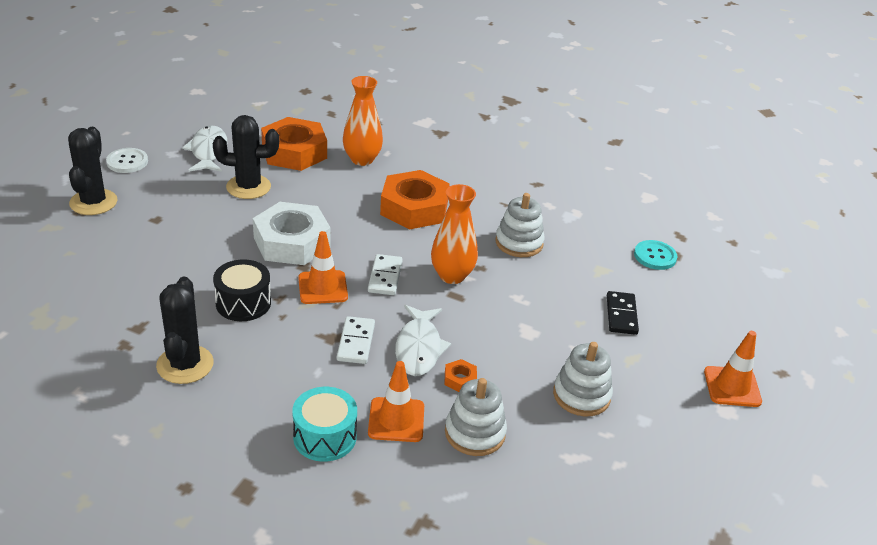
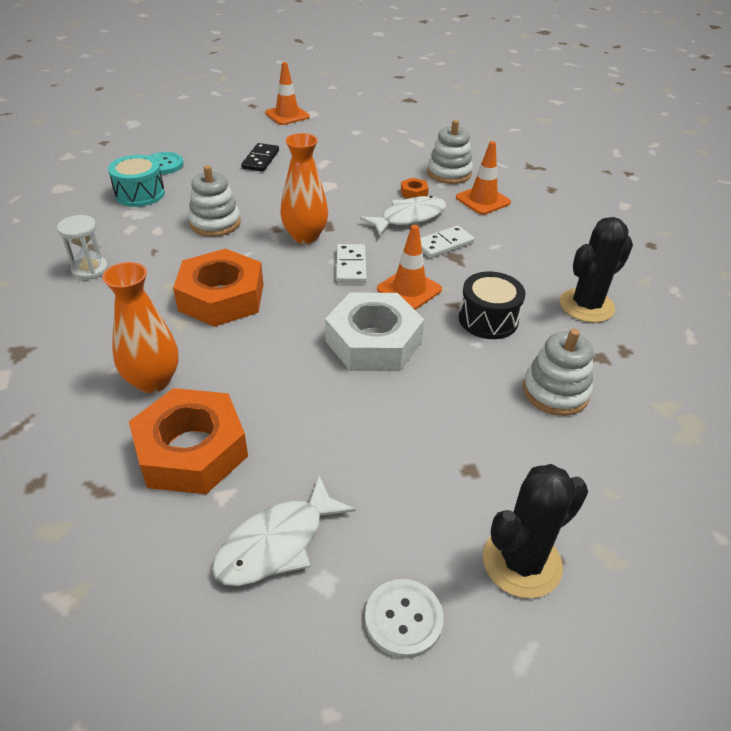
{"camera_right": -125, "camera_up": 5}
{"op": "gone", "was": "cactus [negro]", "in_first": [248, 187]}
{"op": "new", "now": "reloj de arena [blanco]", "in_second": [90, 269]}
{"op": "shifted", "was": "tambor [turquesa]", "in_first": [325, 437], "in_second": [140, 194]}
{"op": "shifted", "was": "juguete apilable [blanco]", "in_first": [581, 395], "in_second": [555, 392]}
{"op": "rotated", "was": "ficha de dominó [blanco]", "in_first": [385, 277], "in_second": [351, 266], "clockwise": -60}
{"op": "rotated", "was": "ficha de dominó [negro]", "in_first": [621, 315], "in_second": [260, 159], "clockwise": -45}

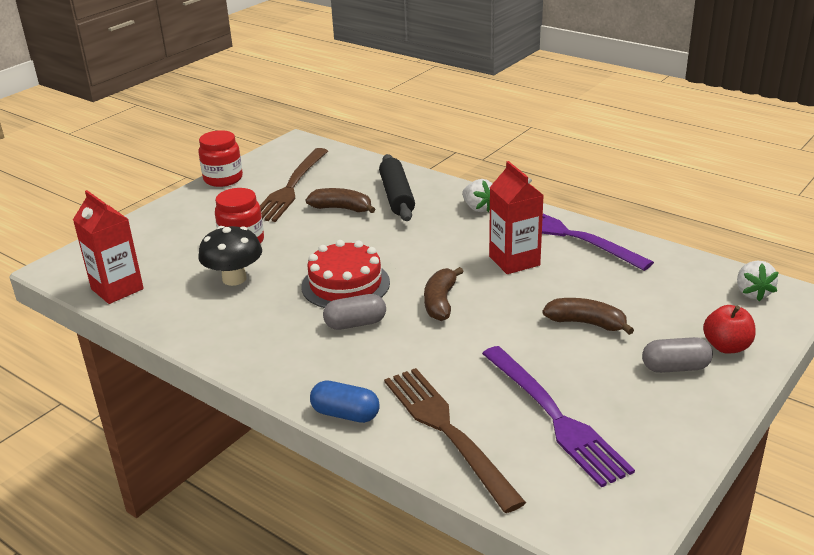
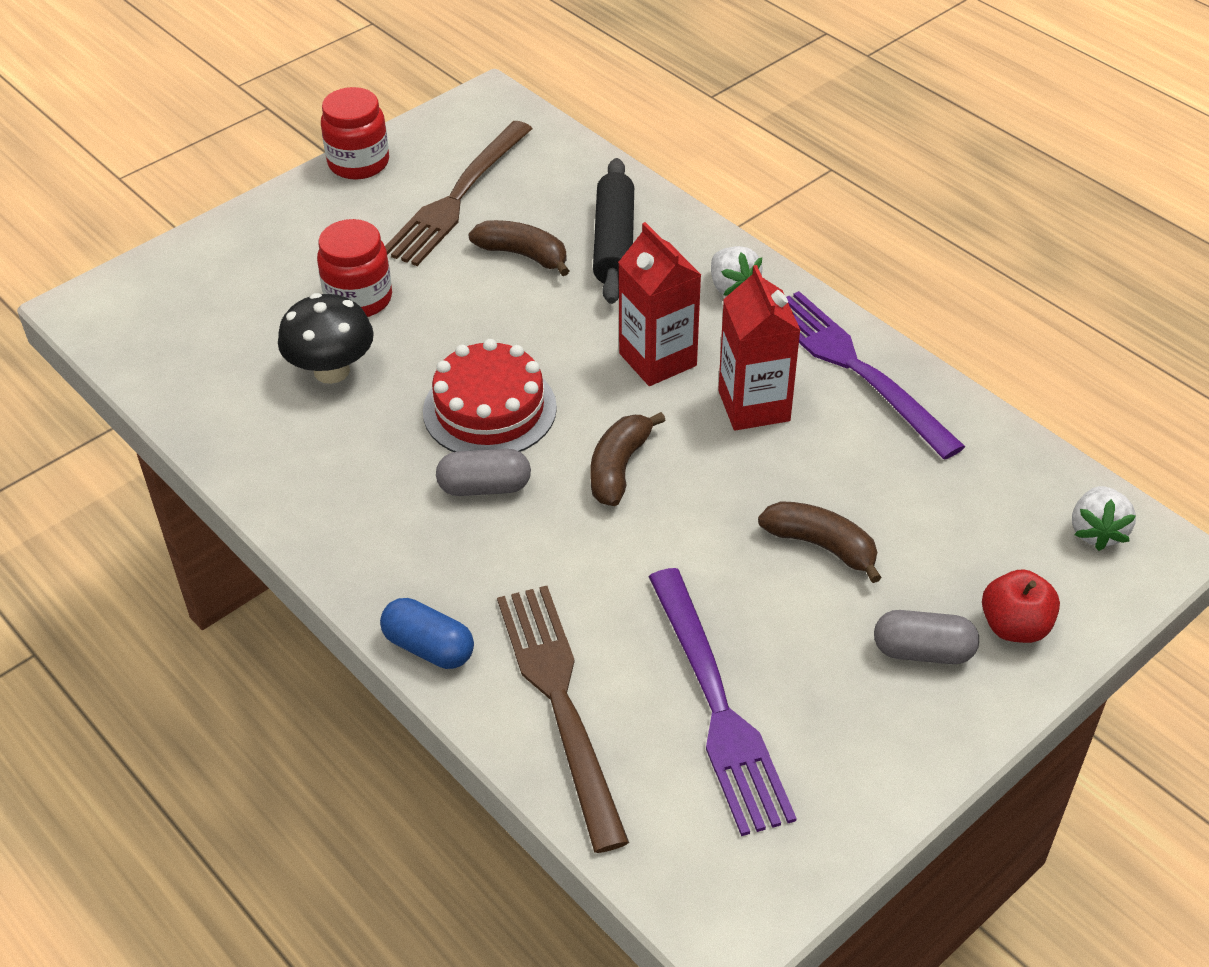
{"camera_right": 10, "camera_up": 15}
{"op": "shifted", "was": "cartón de leche [rojo]", "in_first": [117, 289], "in_second": [657, 359]}

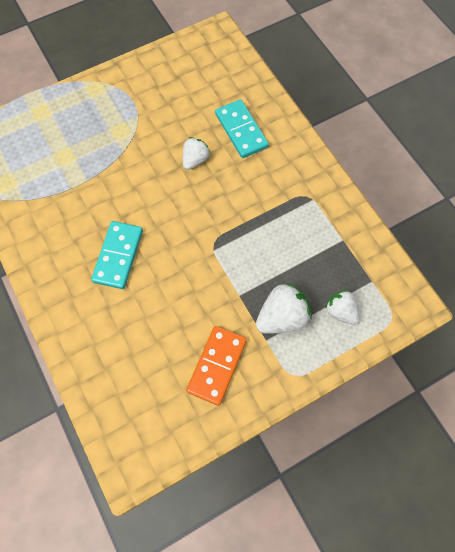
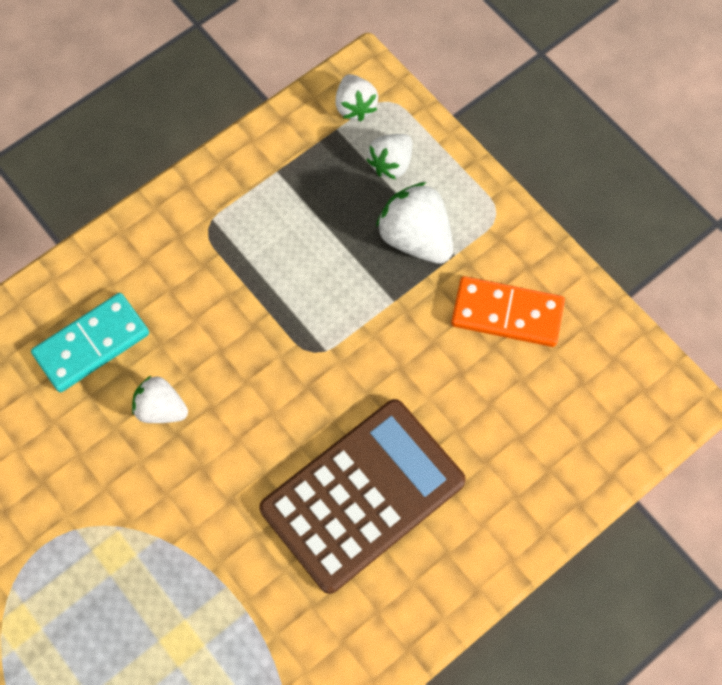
{"camera_right": -100, "camera_up": 0}
{"op": "new", "now": "fresa [blanco]", "in_second": [355, 106]}
{"op": "swapped", "was": "ficha de dominó [turquesa]", "now": "calculadora [marrón]", "in_first": [118, 256], "in_second": [362, 495]}

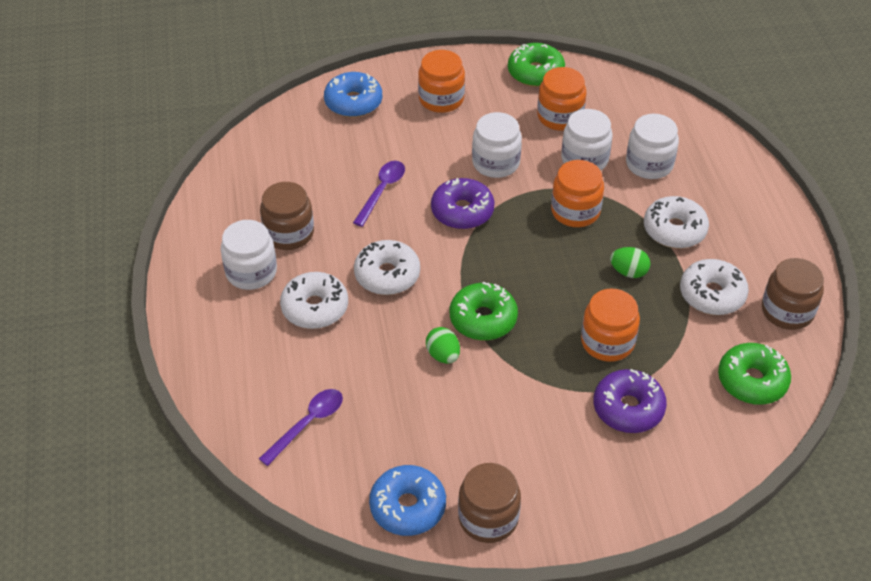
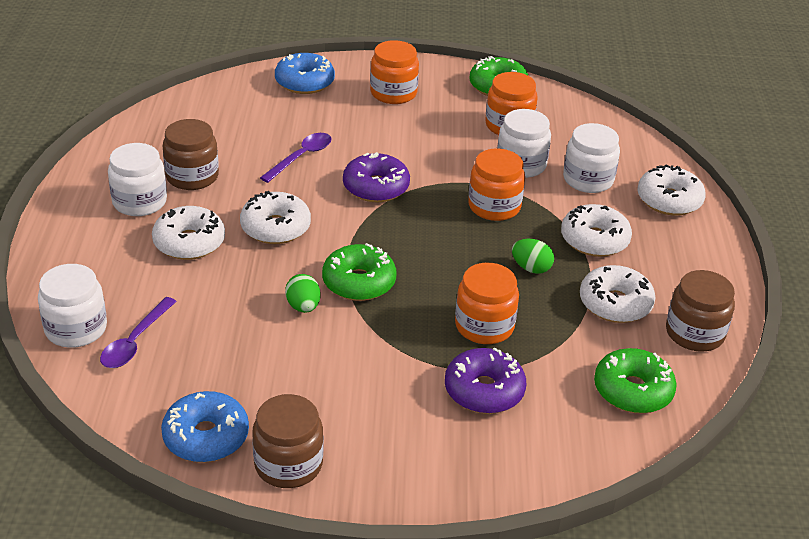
{"camera_right": 10, "camera_up": -10}
{"op": "new", "now": "rosquilla [blanco]", "in_second": [669, 200]}
{"op": "shifted", "was": "tarro [blanco]", "in_first": [495, 163], "in_second": [76, 329]}
{"op": "rotated", "was": "cuchara [morado]", "in_first": [308, 424], "in_second": [135, 341], "clockwise": 150}

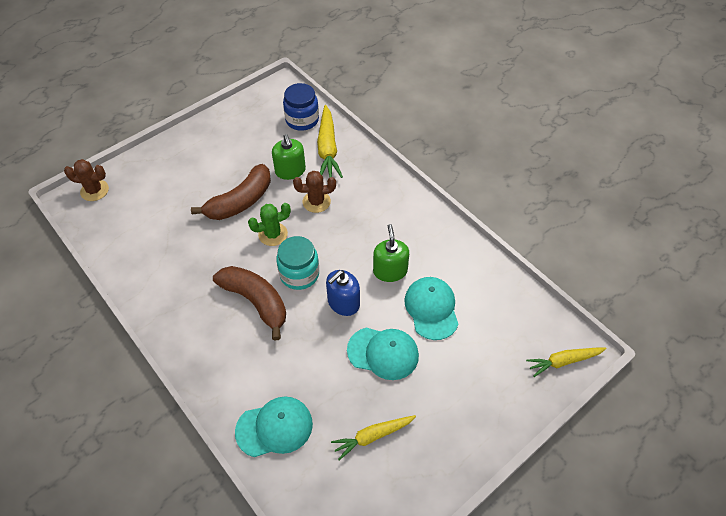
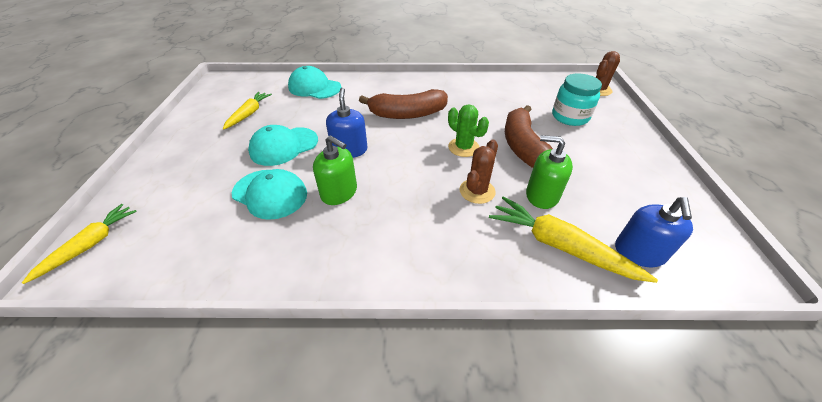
{"camera_right": 130, "camera_up": -10}
{"op": "shifted", "was": "tarro [turquesa]", "in_first": [299, 274], "in_second": [570, 117]}
{"op": "swapped", "was": "tarro [azul]", "now": "dispensador de jabón [azul]", "in_first": [302, 120], "in_second": [639, 252]}
{"op": "rotated", "was": "gorra [turquesa]", "in_first": [274, 427], "in_second": [314, 87], "clockwise": 90}
{"op": "rotated", "was": "cactus [verde]", "in_first": [273, 234], "in_second": [463, 147], "clockwise": -60}

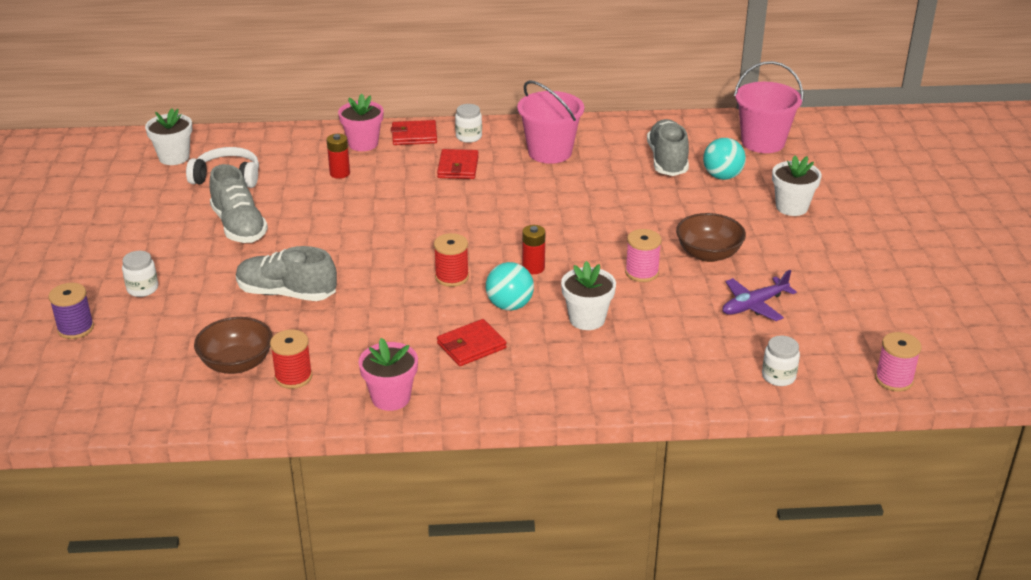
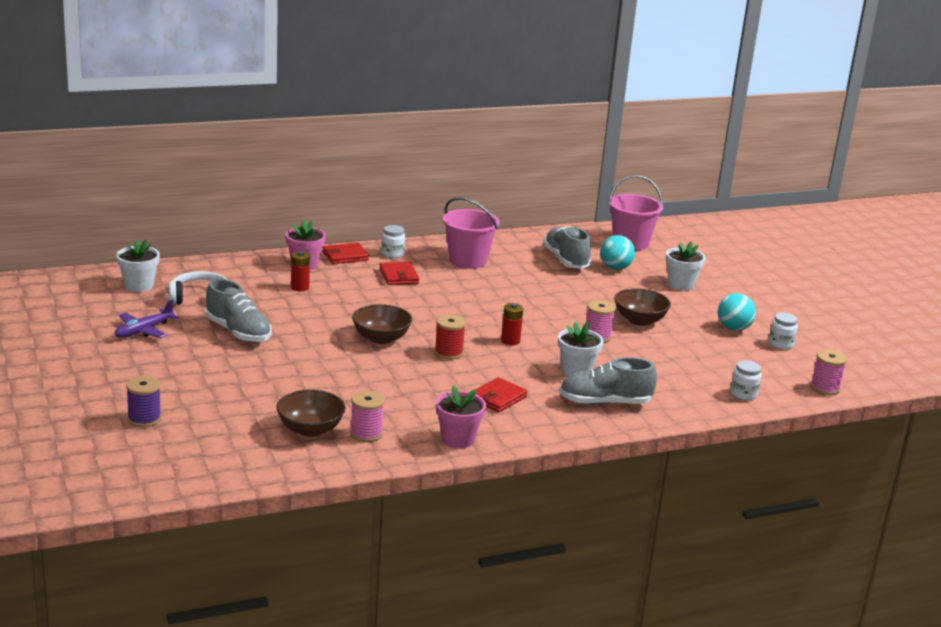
{"camera_right": -20, "camera_up": -10}
{"op": "new", "now": "cuenco [marrón]", "in_second": [381, 338]}
{"op": "shifted", "was": "tarro [blanco]", "in_first": [142, 289], "in_second": [781, 344]}
{"op": "shifted", "was": "zapato [gris]", "in_first": [287, 293], "in_second": [605, 402]}
{"op": "shifted", "was": "pelota [turquesa]", "in_first": [509, 305], "in_second": [733, 328]}
{"op": "shifted", "was": "avión [morado]", "in_first": [754, 305], "in_second": [144, 331]}
{"op": "repainted", "was": "carrete [rojo]", "now": "carrete [rosa]", "in_first": [293, 377], "in_second": [366, 434]}

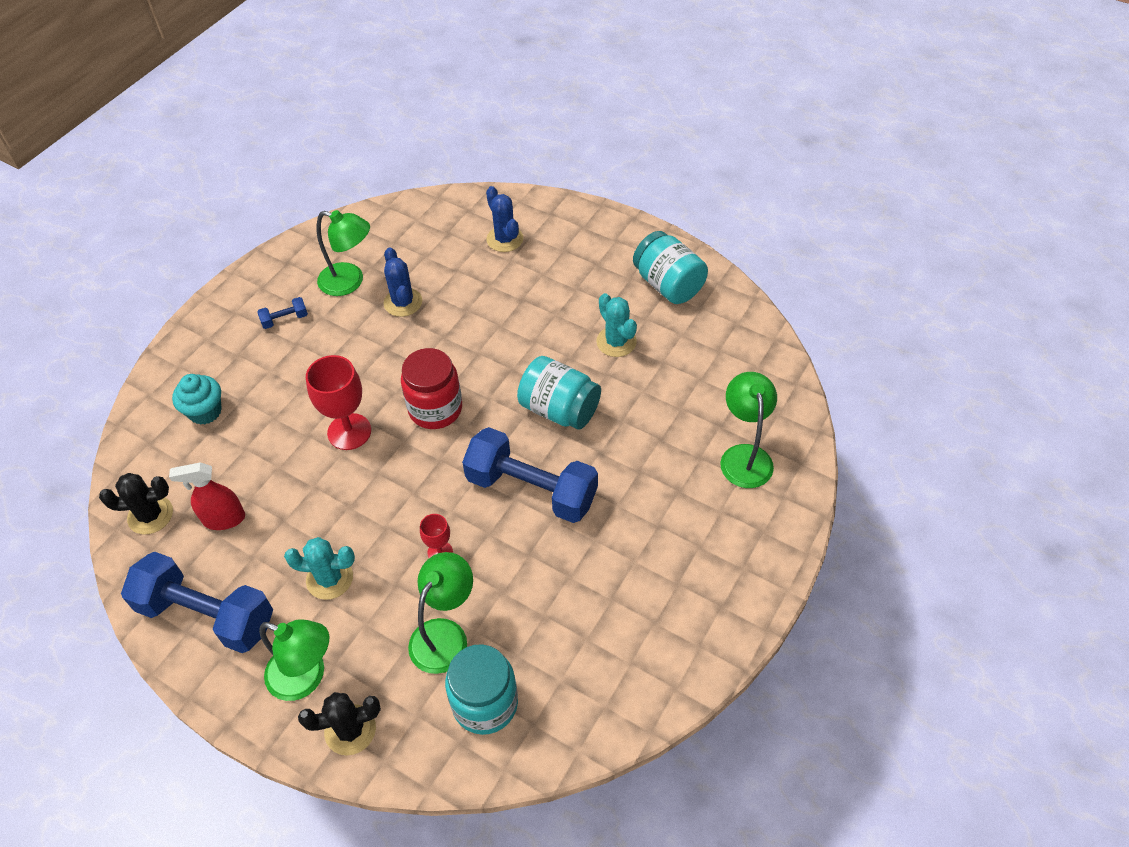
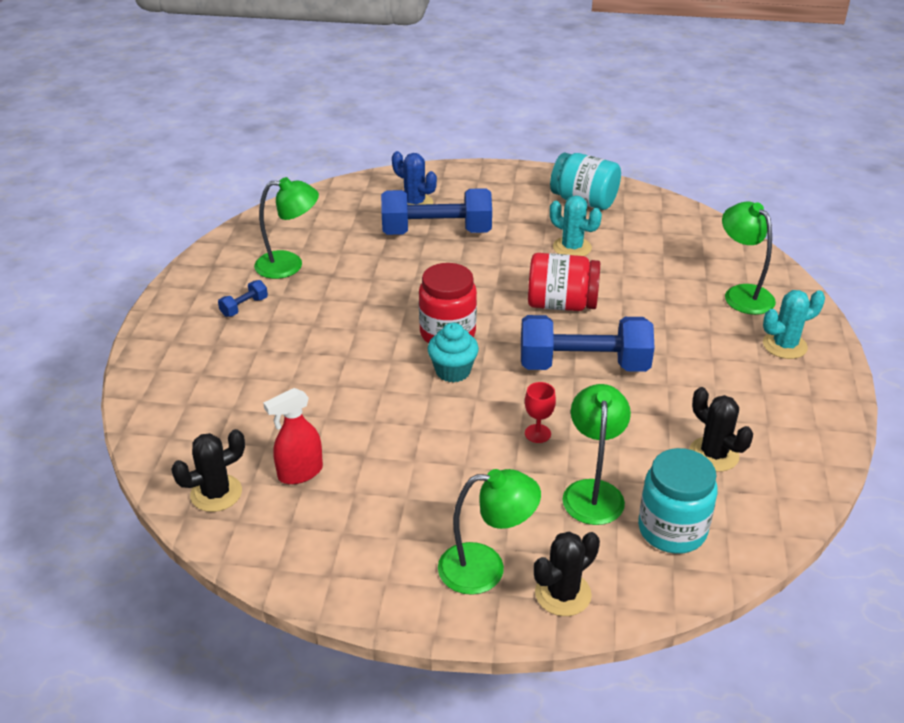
{"camera_right": -25, "camera_up": -15}
{"op": "gone", "was": "copa [rojo]", "in_first": [349, 432]}
{"op": "gone", "was": "cactus [azul]", "in_first": [403, 302]}
{"op": "new", "now": "cactus [negro]", "in_second": [713, 454]}
{"op": "shifted", "was": "mancuerna [azul]", "in_first": [207, 615], "in_second": [436, 232]}
{"op": "shifted", "was": "magdalena [turquesa]", "in_first": [205, 411], "in_second": [453, 371]}
{"op": "shifted", "was": "cactus [turquesa]", "in_first": [329, 578], "in_second": [784, 345]}
{"op": "repainted", "was": "tarro [turquesa]", "now": "tarro [rojo]", "in_first": [559, 409], "in_second": [561, 304]}

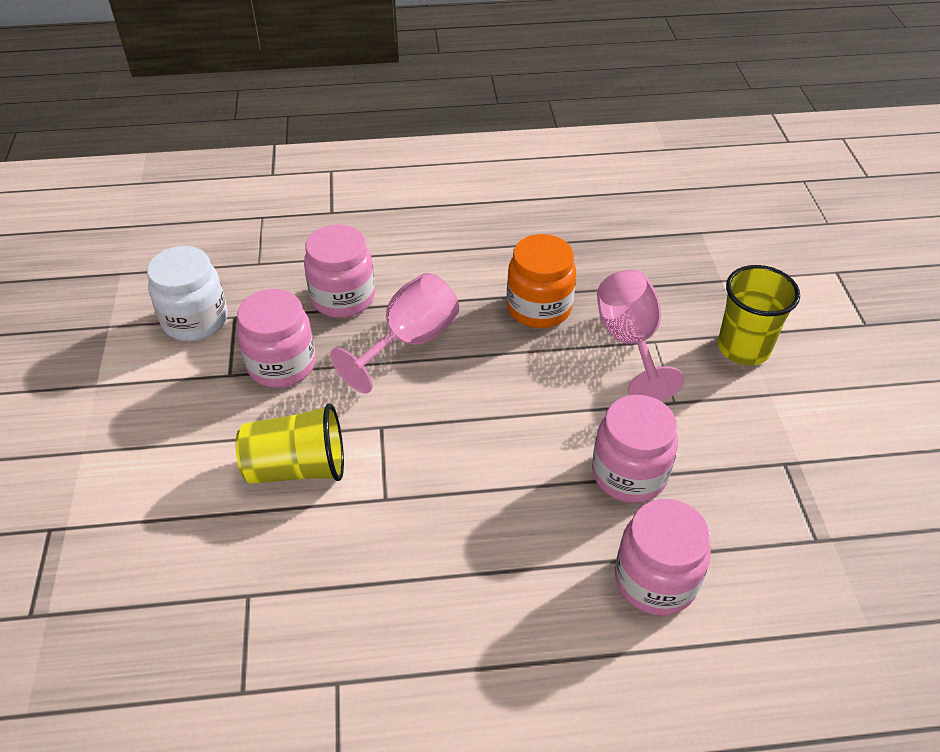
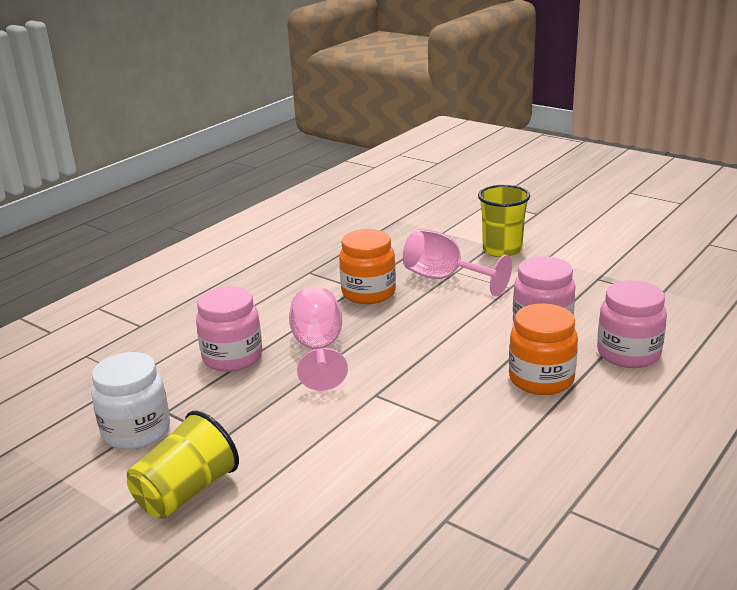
{"camera_right": -45, "camera_up": -20}
{"op": "gone", "was": "tarro [rosa]", "in_first": [282, 365]}
{"op": "new", "now": "tarro [naranja]", "in_second": [541, 379]}
{"op": "shifted", "was": "vaso [amarillo]", "in_first": [297, 467], "in_second": [186, 492]}

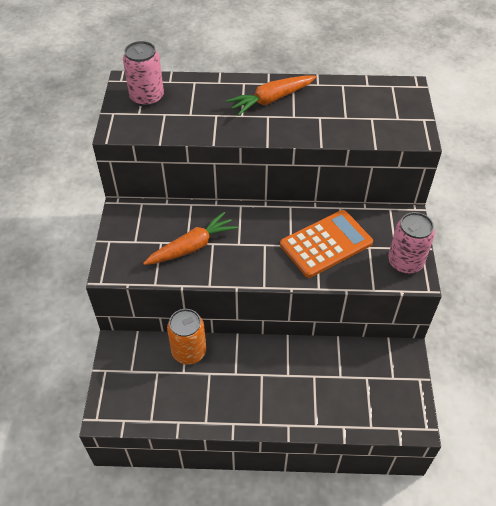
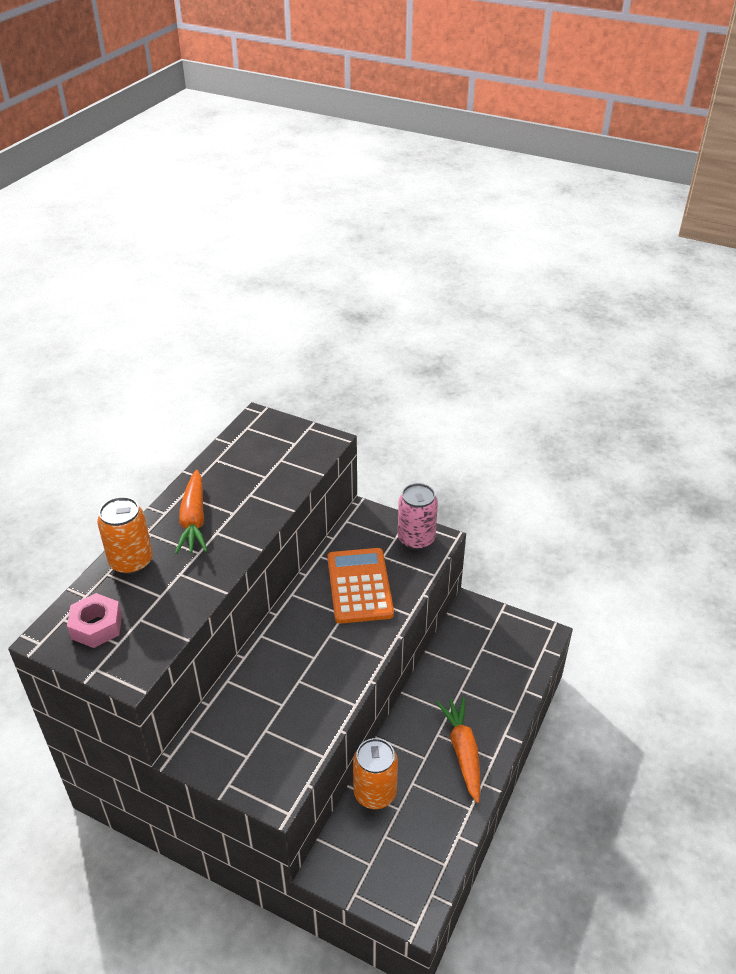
{"camera_right": -65, "camera_up": -10}
{"op": "new", "now": "lata [naranja]", "in_second": [131, 561]}
{"op": "shifted", "was": "zanahoria [naranja]", "in_first": [192, 246], "in_second": [463, 752]}
{"op": "swapped", "was": "lata [rosa]", "now": "tuerca [rosa]", "in_first": [147, 97], "in_second": [96, 626]}

